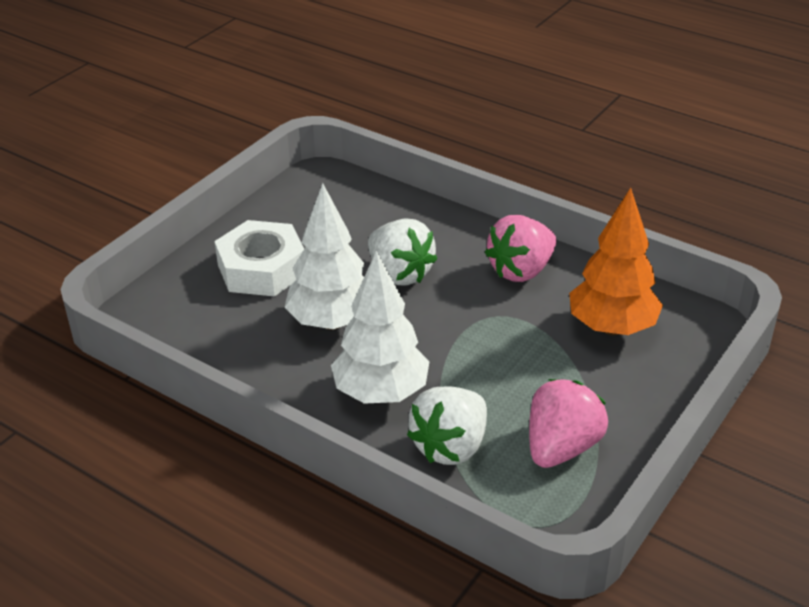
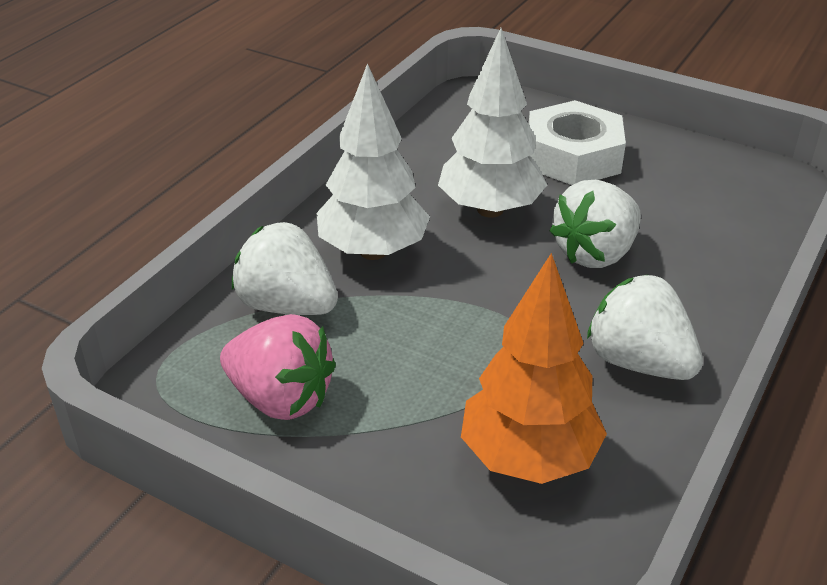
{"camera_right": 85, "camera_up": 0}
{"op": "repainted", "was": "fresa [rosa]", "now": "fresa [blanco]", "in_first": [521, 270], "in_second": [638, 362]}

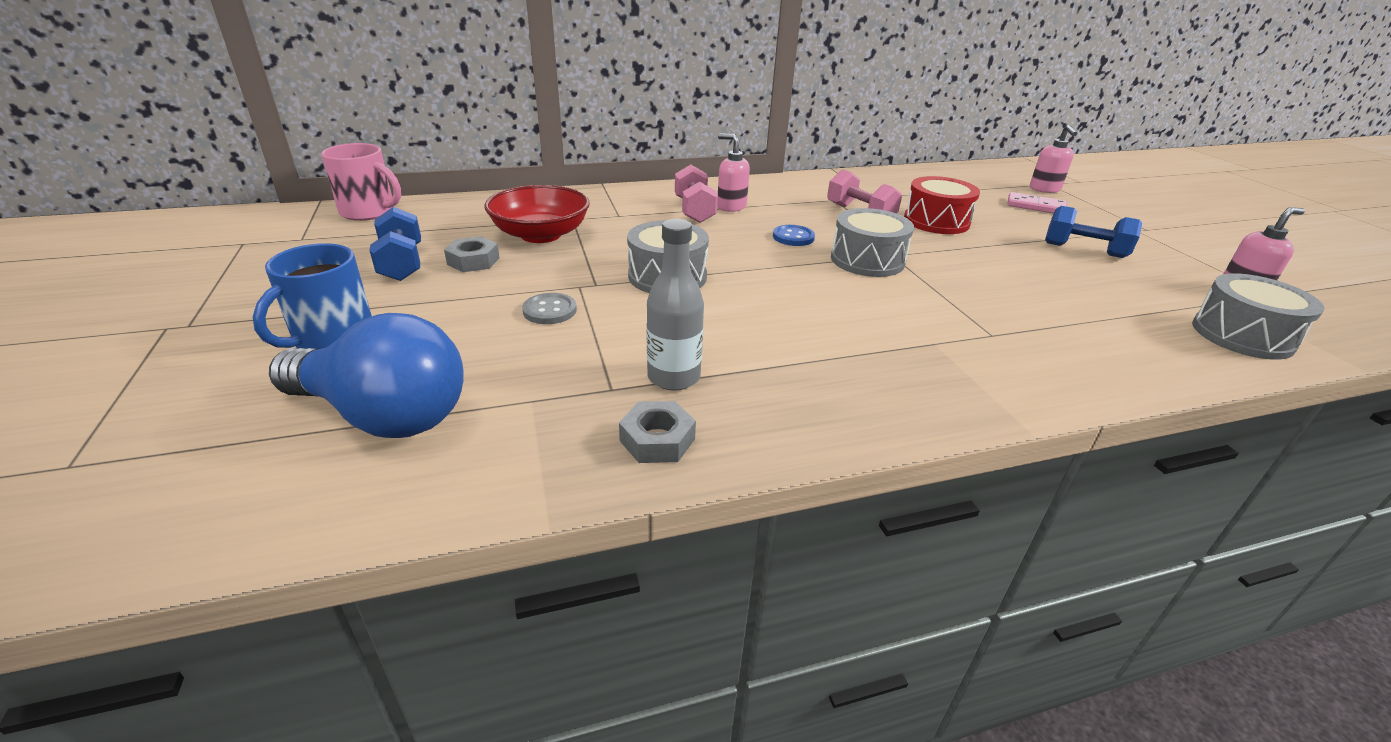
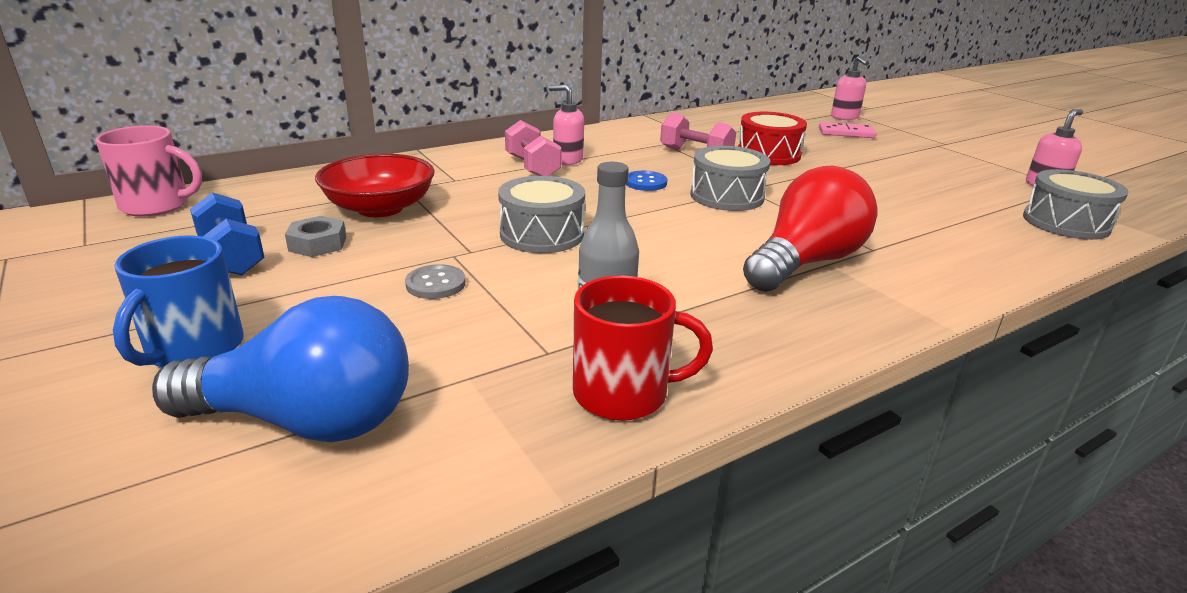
{"camera_right": -15, "camera_up": -5}
{"op": "gone", "was": "mancuerna [azul]", "in_first": [1084, 250]}
{"op": "new", "now": "bombilla [rojo]", "in_second": [805, 262]}
{"op": "swapped", "was": "tuerca [gris]", "now": "taza [rojo]", "in_first": [657, 440], "in_second": [624, 393]}

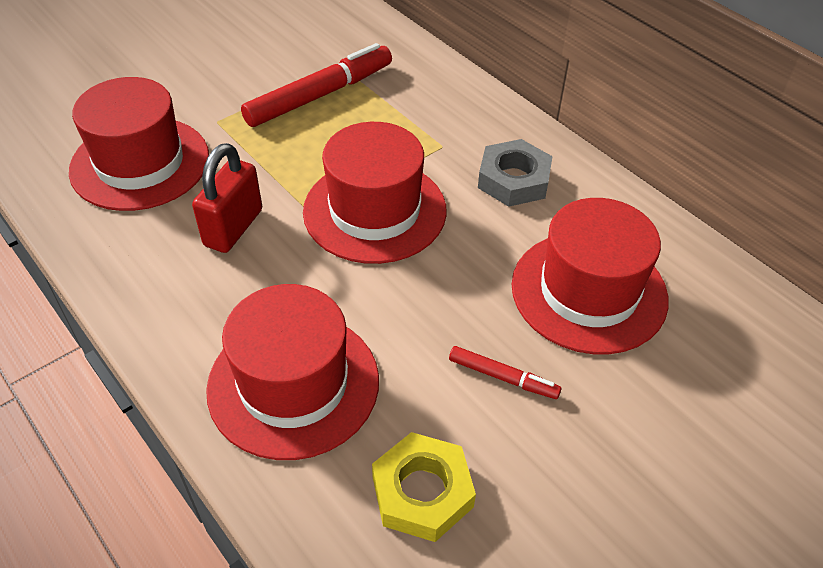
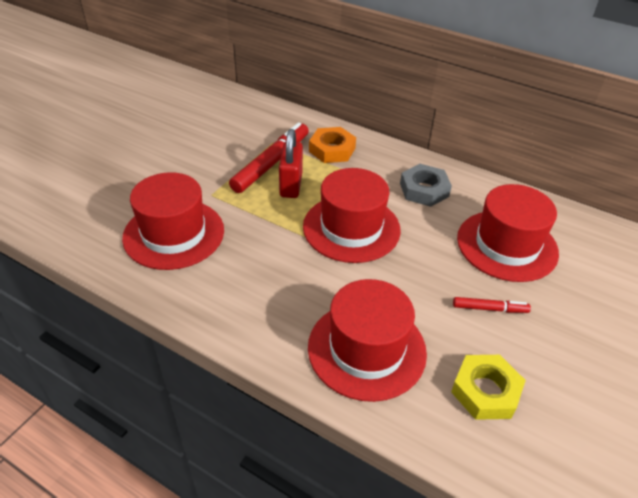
{"camera_right": -20, "camera_up": -5}
{"op": "new", "now": "tuerca [naranja]", "in_second": [332, 150]}
{"op": "shifted", "was": "candado [rojo]", "in_first": [233, 228], "in_second": [291, 185]}

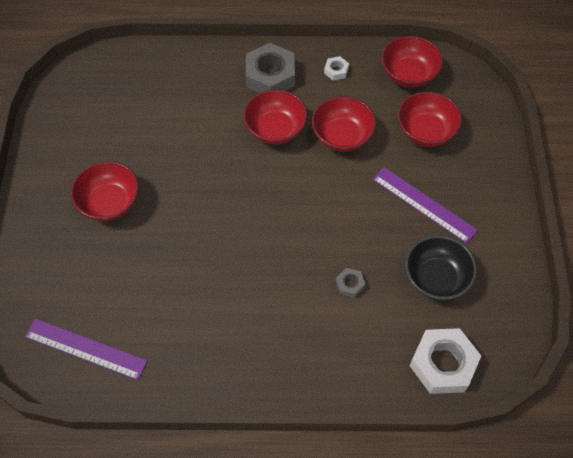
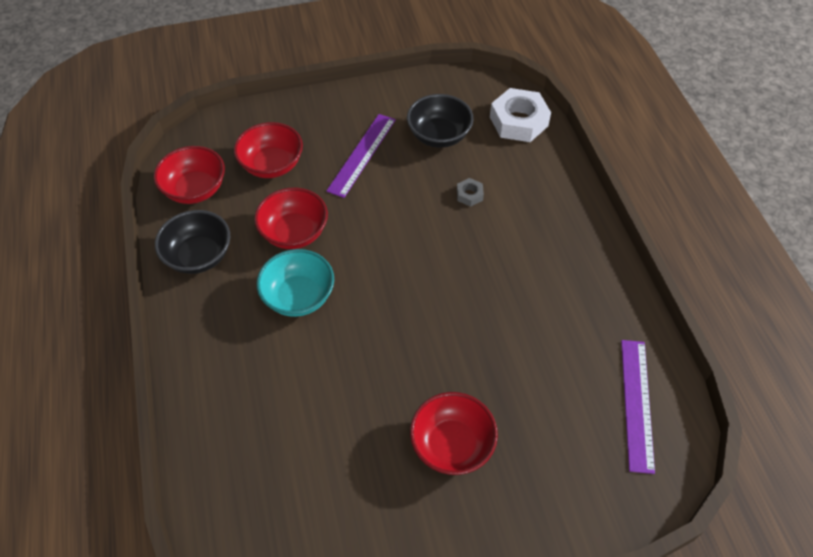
{"camera_right": -105, "camera_up": -5}
{"op": "gone", "was": "tuerca [gris]", "in_first": [270, 75]}
{"op": "swapped", "was": "tuerca [blanco]", "now": "cuenco [negro]", "in_first": [336, 71], "in_second": [199, 256]}
{"op": "repainted", "was": "cuenco [rojo]", "now": "cuenco [turquesa]", "in_first": [275, 129], "in_second": [298, 296]}

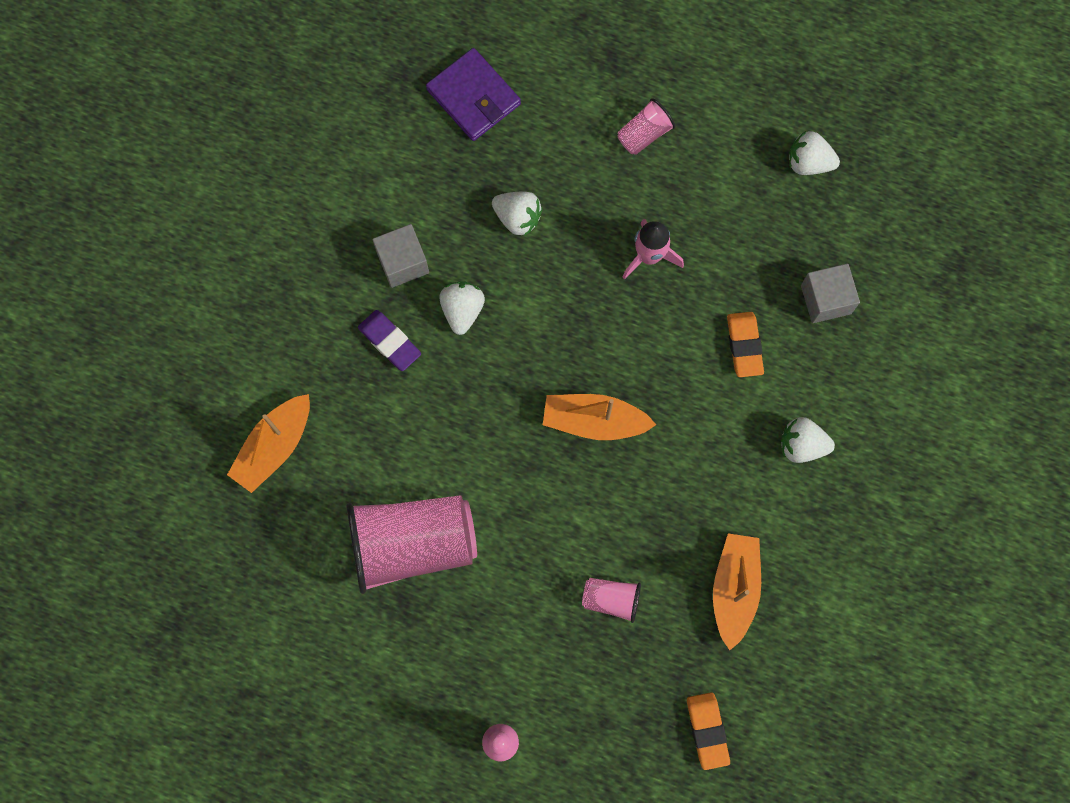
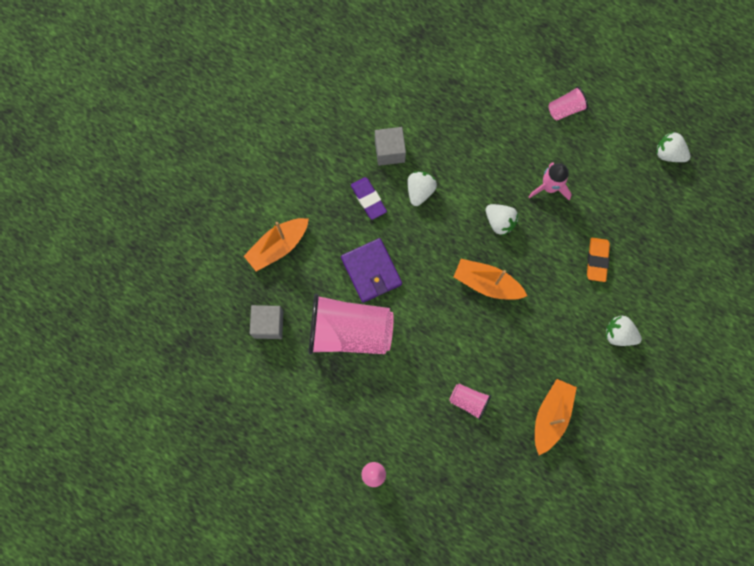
{"camera_right": 15, "camera_up": 0}
{"op": "gone", "was": "goma de borrar [naranja]", "in_first": [707, 730]}
{"op": "shifted", "was": "cartera [morado]", "in_first": [473, 97], "in_second": [371, 271]}
{"op": "shifted", "was": "fresa [blanco]", "in_first": [517, 218], "in_second": [499, 222]}
{"op": "shifted", "was": "cubo [gris]", "in_first": [826, 299], "in_second": [268, 324]}

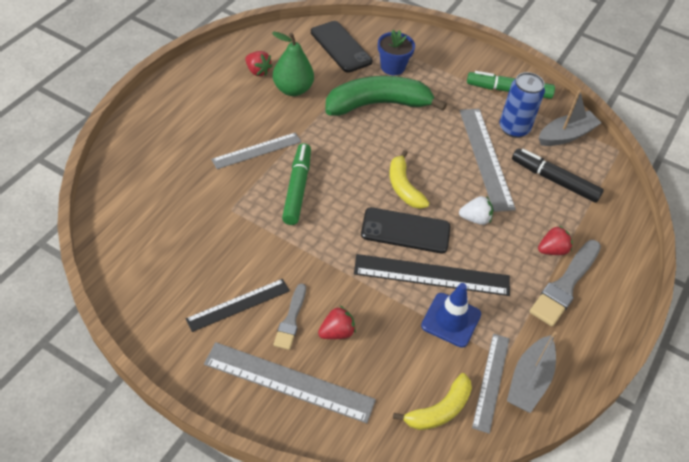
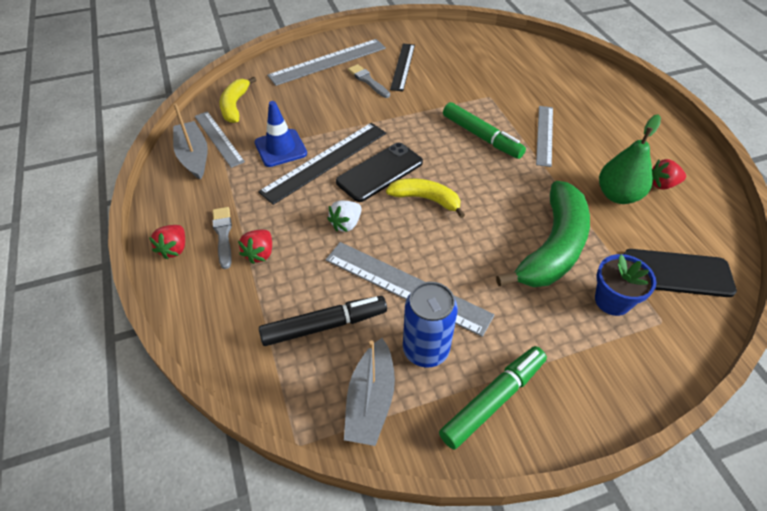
{"camera_right": 135, "camera_up": 0}
{"op": "shifted", "was": "fresa [rojo]", "in_first": [336, 332], "in_second": [174, 249]}
{"op": "scaled", "was": "pincel [gris]", "in_first": [565, 285], "in_second": [223, 235], "ratio": 0.6}

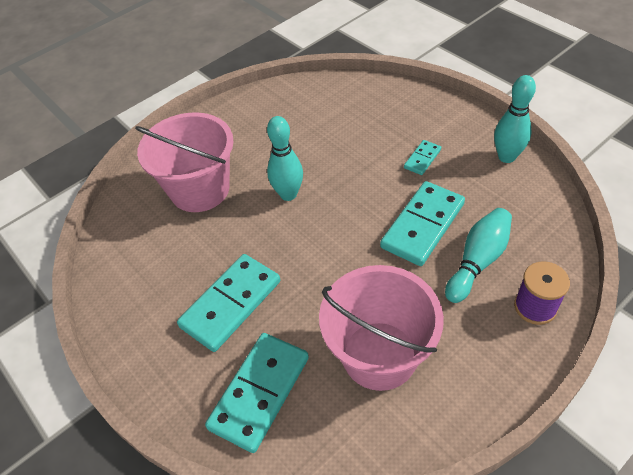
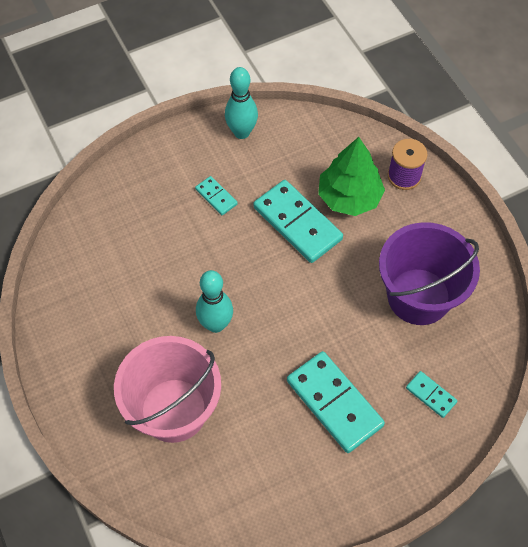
{"camera_right": -80, "camera_up": 10}
{"op": "swapped", "was": "bolo [turquesa]", "now": "árbol [verde]", "in_first": [478, 261], "in_second": [349, 197]}
{"op": "repainted", "was": "balde [rosa]", "now": "balde [morado]", "in_first": [379, 355], "in_second": [418, 296]}
{"op": "scaled", "was": "ficha de dominó [turquesa]", "in_first": [260, 392], "in_second": [431, 395], "ratio": 0.49}

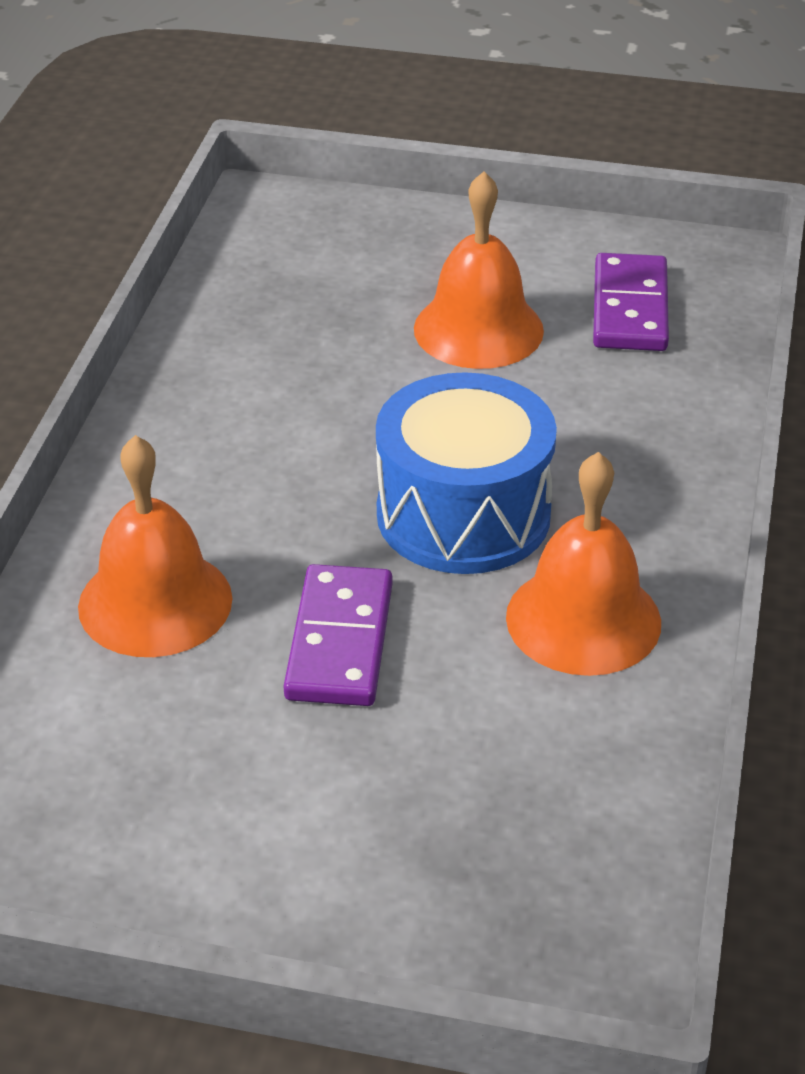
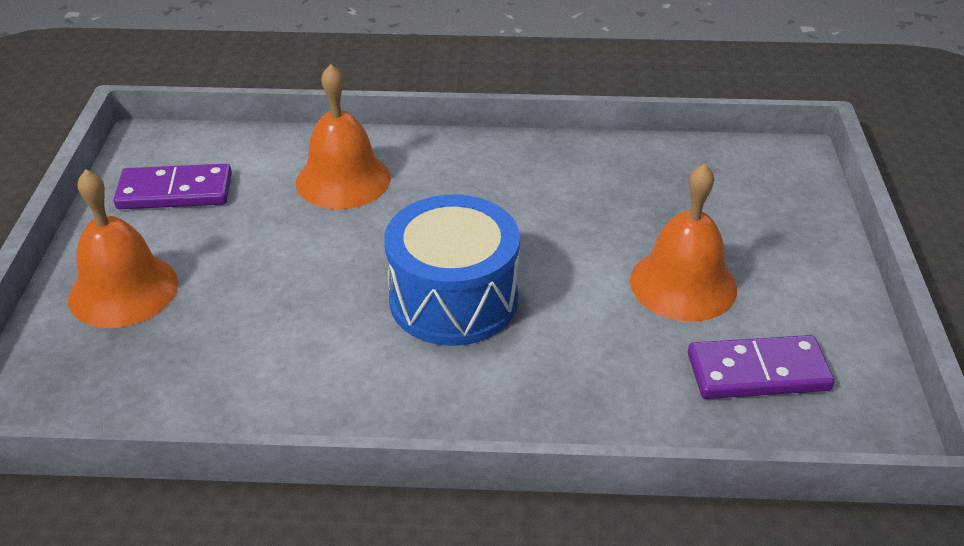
{"camera_right": 80, "camera_up": 0}
{"op": "shifted", "was": "ficha de dominó [morado]", "in_first": [340, 641], "in_second": [175, 192]}
{"op": "shifted", "was": "campana [naranja]", "in_first": [583, 619], "in_second": [123, 290]}

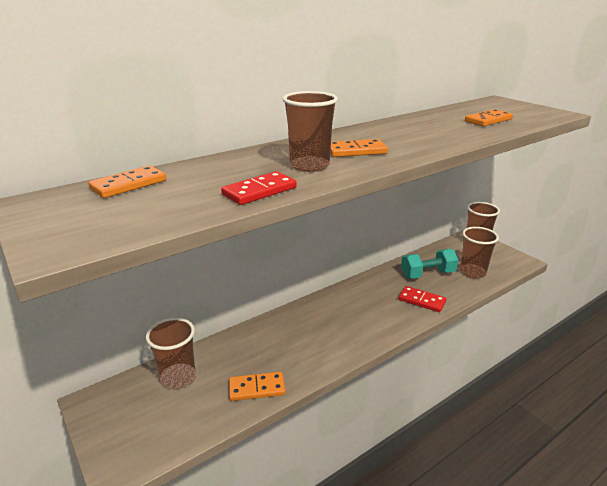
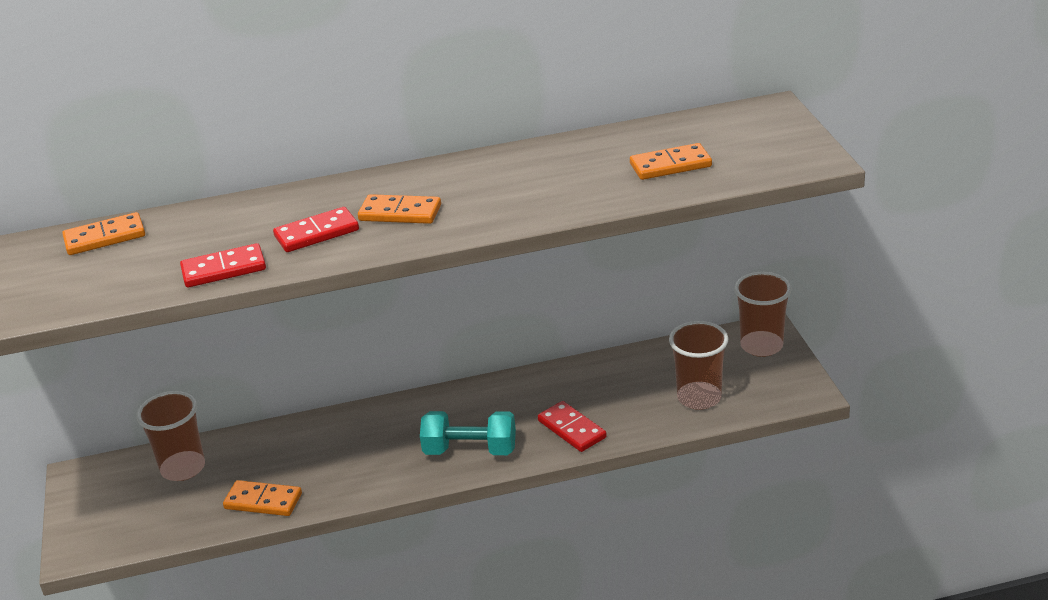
{"camera_right": 25, "camera_up": 5}
{"op": "shifted", "was": "mancuerna [turquesa]", "in_first": [427, 274], "in_second": [470, 450]}
{"op": "swapped", "was": "vaso [marrón]", "now": "ficha de dominó [rojo]", "in_first": [309, 165], "in_second": [316, 233]}

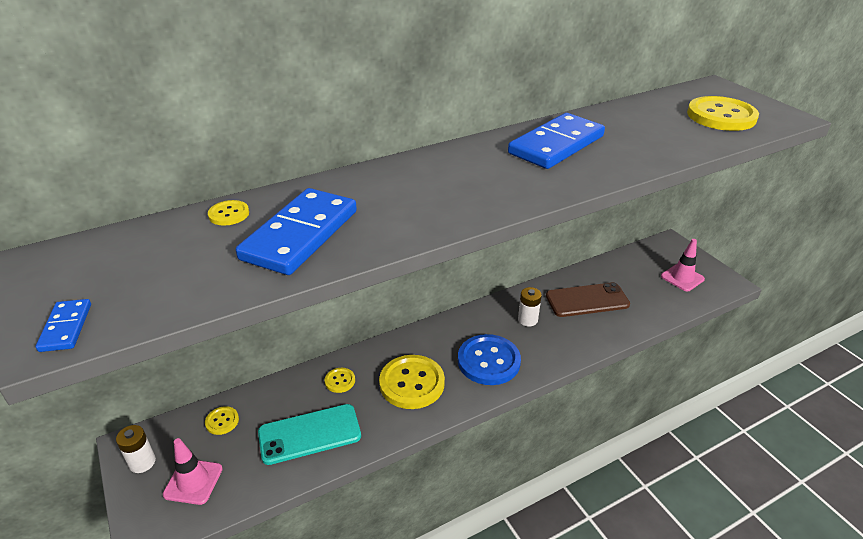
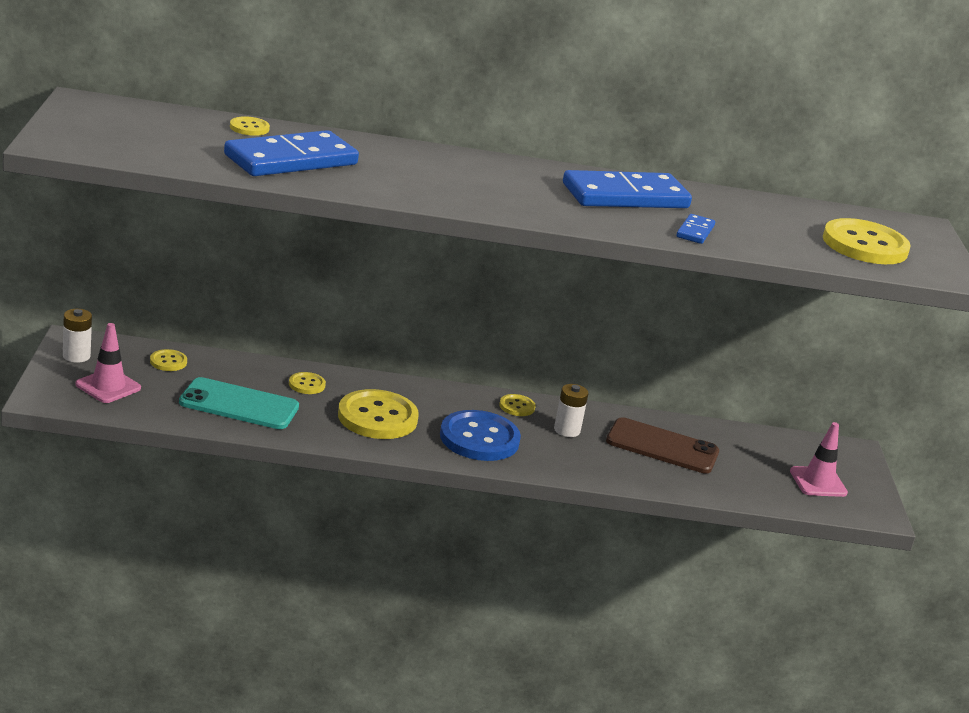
{"camera_right": 25, "camera_up": -10}
{"op": "new", "now": "botón [amarillo]", "in_second": [517, 406]}
{"op": "shifted", "was": "ficha de dominó [azul]", "in_first": [66, 327], "in_second": [695, 231]}

